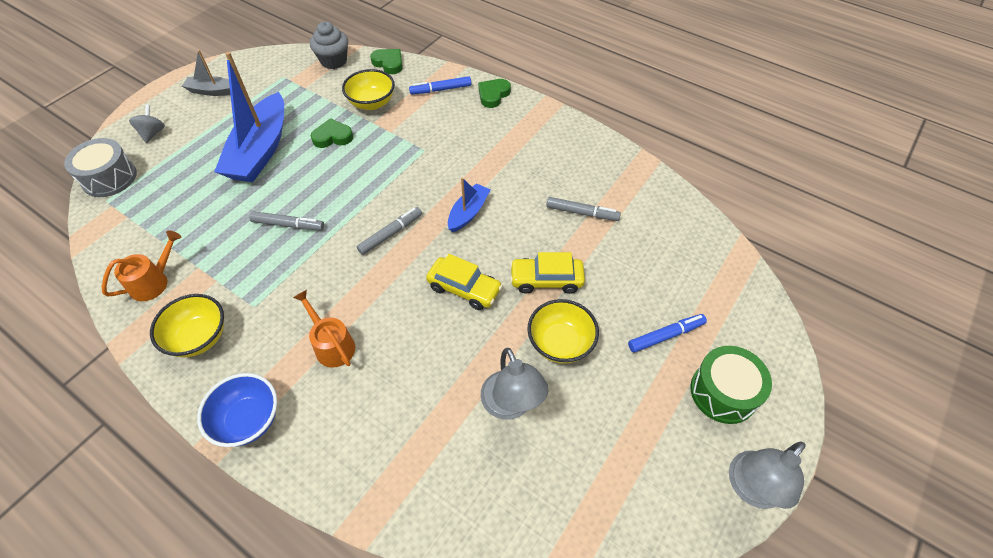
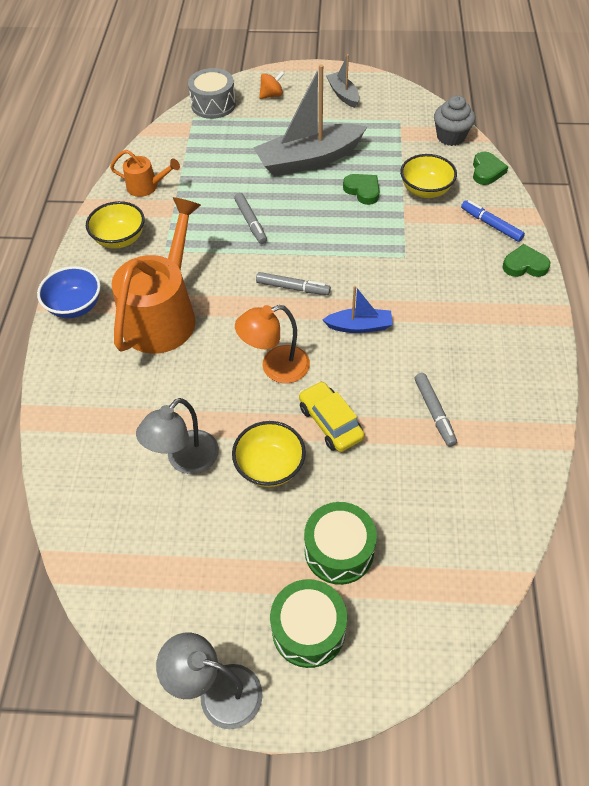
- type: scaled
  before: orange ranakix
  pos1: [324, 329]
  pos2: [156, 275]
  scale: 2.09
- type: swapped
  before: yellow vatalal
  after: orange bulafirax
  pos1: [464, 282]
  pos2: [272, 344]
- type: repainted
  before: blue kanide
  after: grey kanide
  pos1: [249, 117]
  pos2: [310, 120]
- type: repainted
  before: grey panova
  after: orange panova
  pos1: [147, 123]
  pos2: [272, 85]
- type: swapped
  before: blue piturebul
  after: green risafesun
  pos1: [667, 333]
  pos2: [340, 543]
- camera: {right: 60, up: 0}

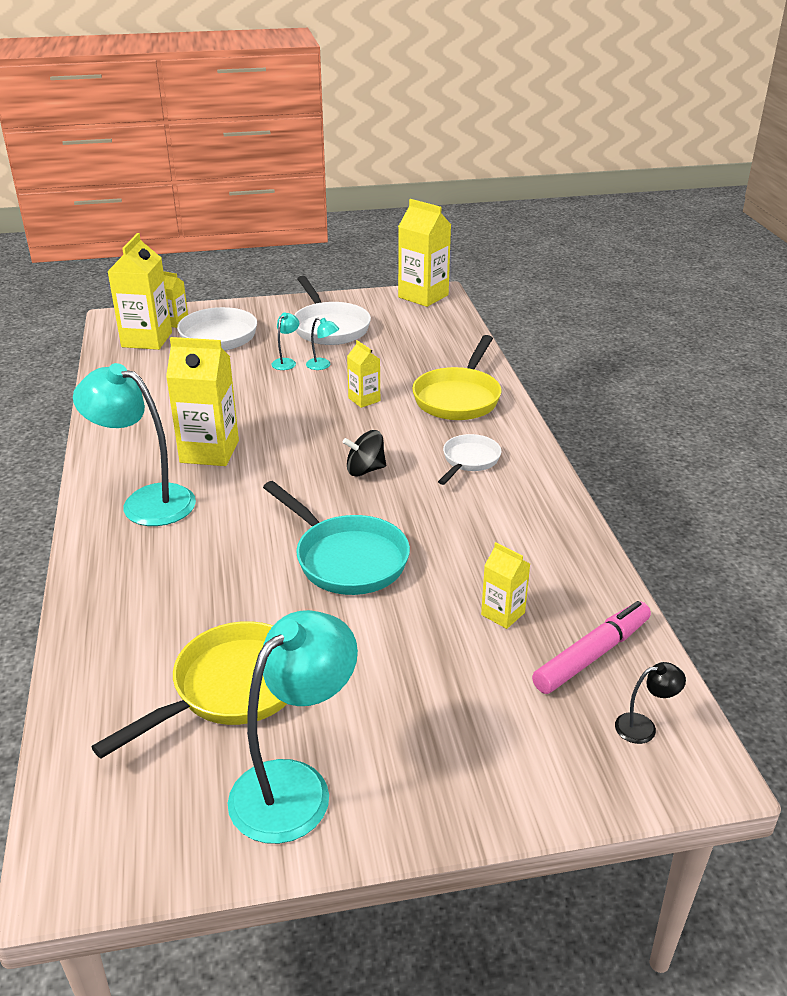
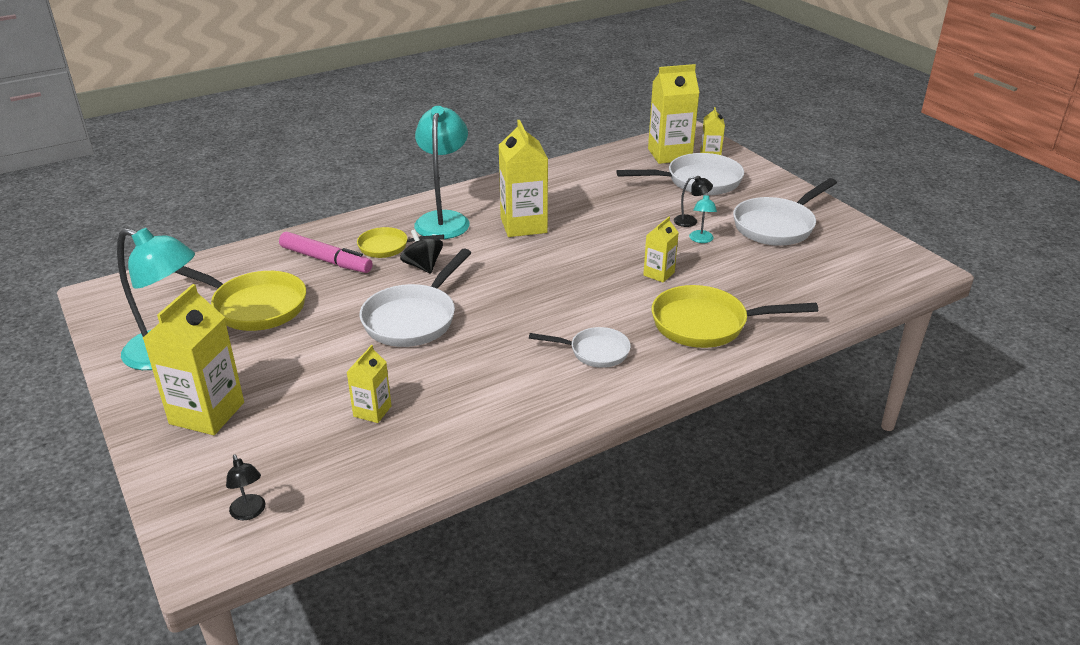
- type: shifted
  before: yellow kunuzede
  pos1: [424, 253]
  pos2: [193, 359]
- type: shifted
  before: pink piturebul
  pos1: [591, 647]
  pos2: [326, 252]
- type: new
  after: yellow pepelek
  pos2: [400, 242]
- type: repainted
  before: turquoise pepelek
  after: white pepelek
  pos1: [336, 538]
  pos2: [415, 297]
- type: shifted
  before: black panova
  pos1: [364, 453]
  pos2: [421, 251]
- type: repainted
  before: turquoise bulafirax
  after: black bulafirax
  pos1: [285, 341]
  pos2: [693, 201]
- camera: {right: 70, up: 0}

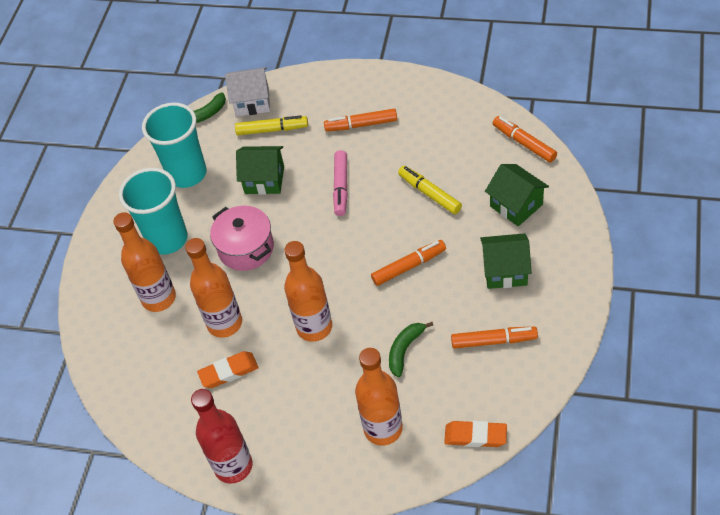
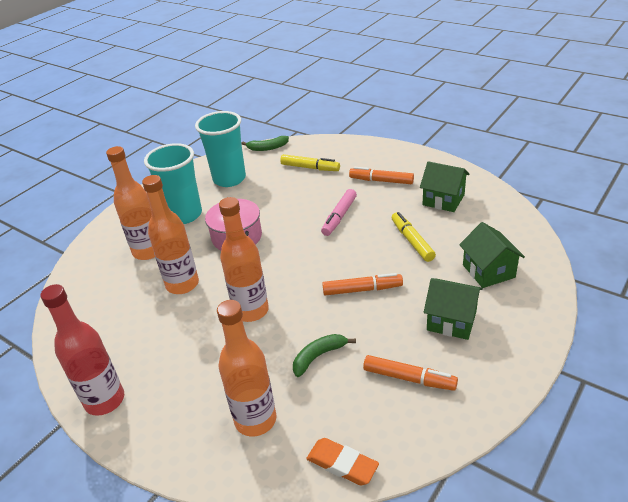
- type: shifted
  before: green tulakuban
  pos1: [260, 170]
  pos2: [445, 186]
- type: gone
  before: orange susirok
  pos1: [228, 369]
- type: gone
  before: white tulakuban
  pos1: [247, 92]
- type: gone
  before: orange piturebul
  pos1: [525, 139]
- camera: {right: 20, up: -15}

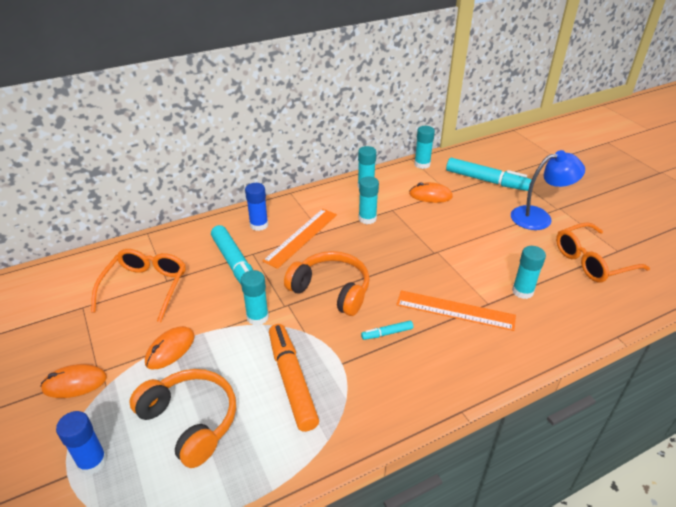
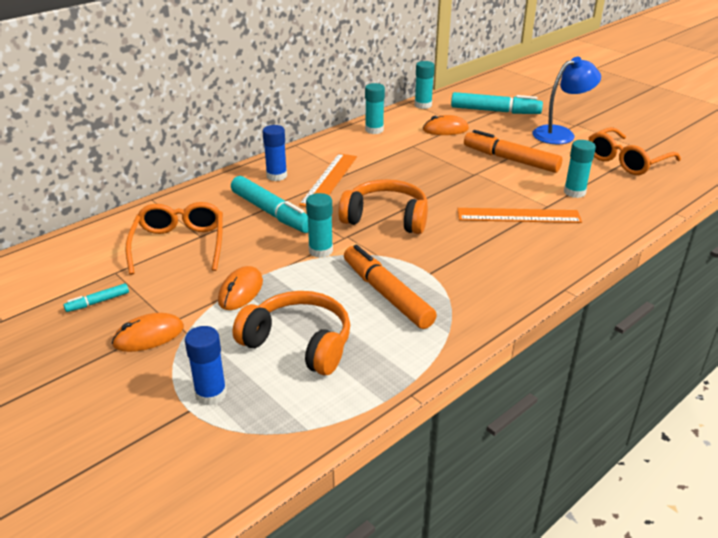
- type: shifted
  before: turquoise piturebul
  pos1: [387, 330]
  pos2: [96, 297]
- type: new
  after: orange piturebul
  pos2: [513, 151]
- type: gone
  before: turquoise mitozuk
  pos1: [369, 200]
- camera: {right: -15, up: -5}

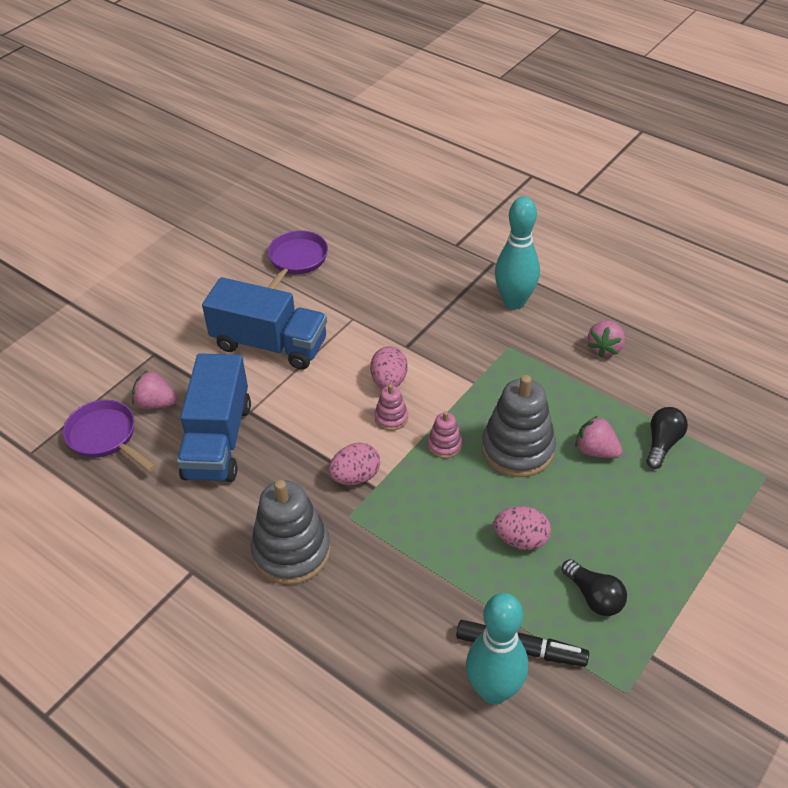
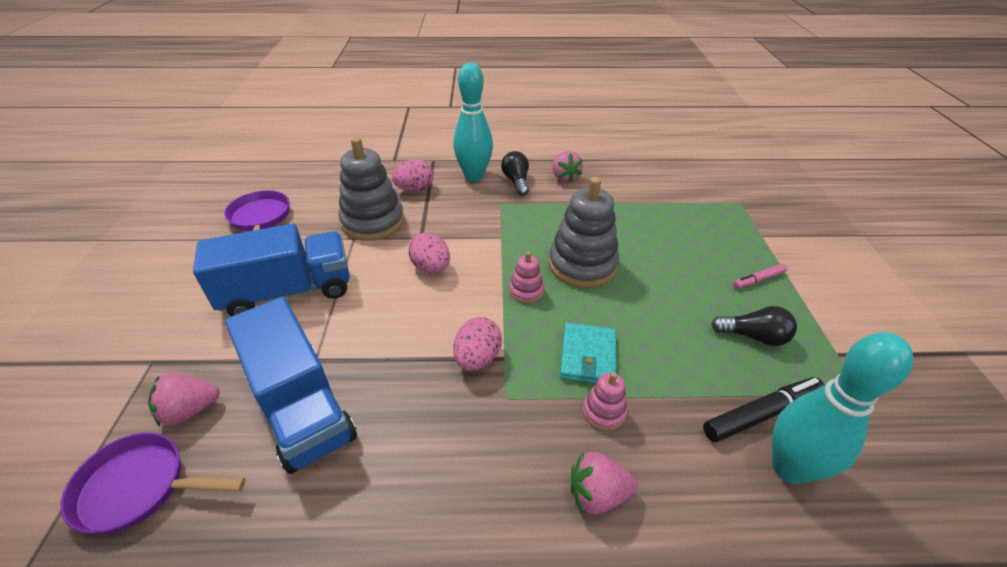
- type: shifted
  before: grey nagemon
  pos1: [291, 532]
  pos2: [371, 189]
- type: shifted
  before: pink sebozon
  pos1: [522, 528]
  pos2: [413, 175]
- type: shifted
  before: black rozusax
  pos1: [667, 438]
  pos2: [515, 173]
- type: new
  after: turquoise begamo
  pos2: [588, 353]
- type: shifted
  before: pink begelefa
  pos1: [598, 437]
  pos2: [604, 483]
- type: shifted
  before: pink nagemon
  pos1: [391, 407]
  pos2: [605, 401]
- type: new
  after: pink piturebul
  pos2: [760, 276]
- camera: {right: -40, up: -5}

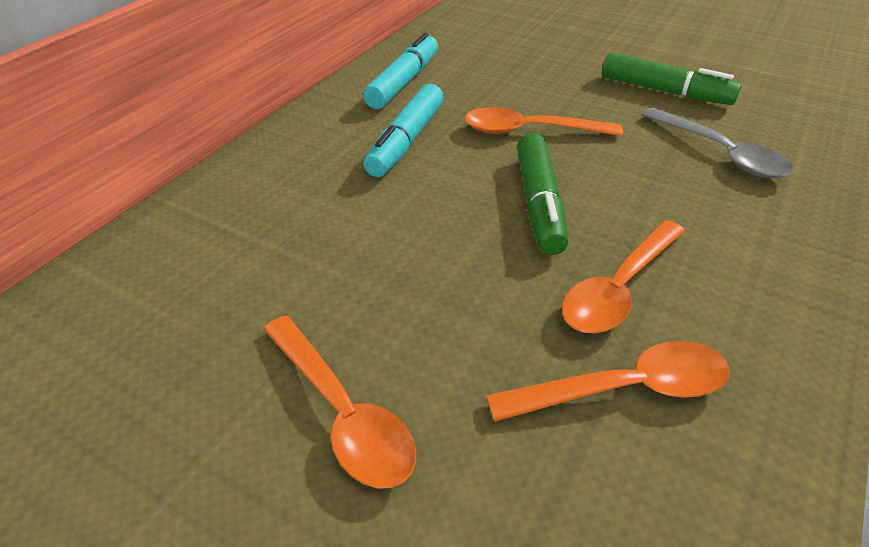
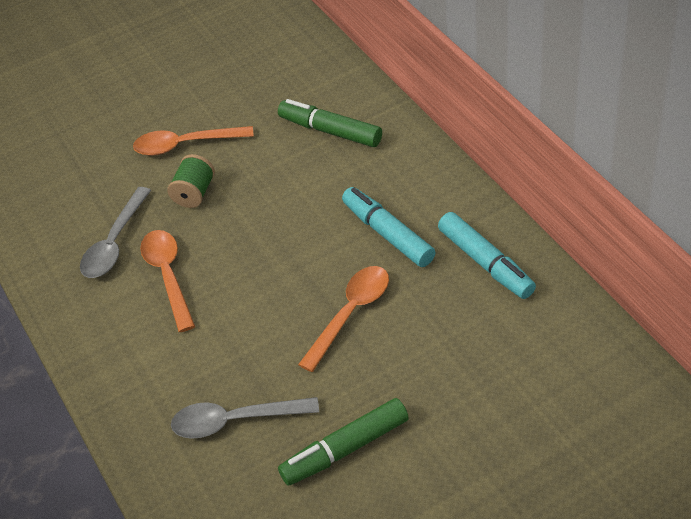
- type: repainted
  before: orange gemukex
  after: grey gemukex
  pos1: [608, 381]
  pos2: [115, 232]
- type: new
  after: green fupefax
  pos2: [191, 181]
- type: shifted
  before: green piturebul
  pos1: [542, 194]
  pos2: [330, 123]
- camera: {right: 125, up: 5}

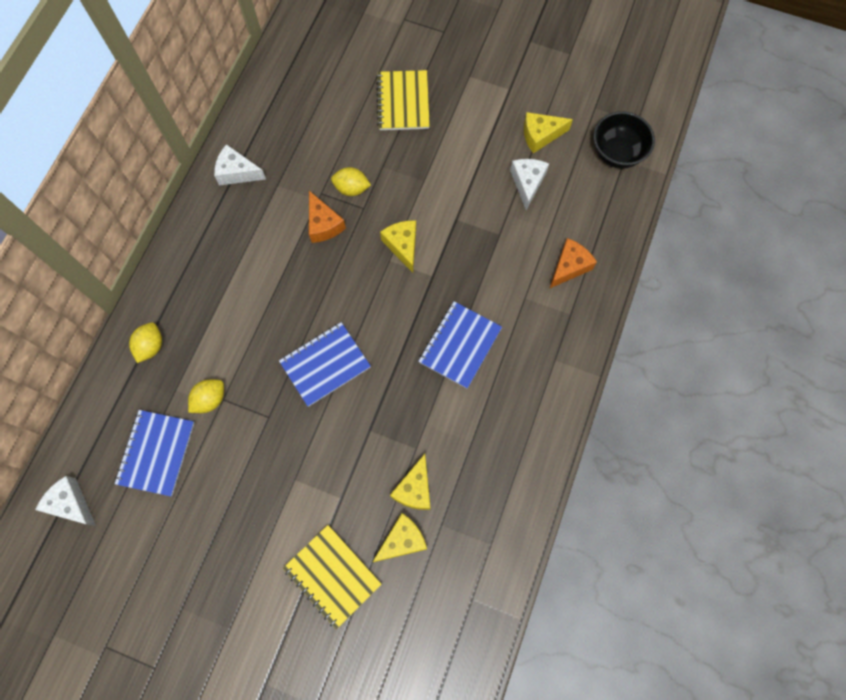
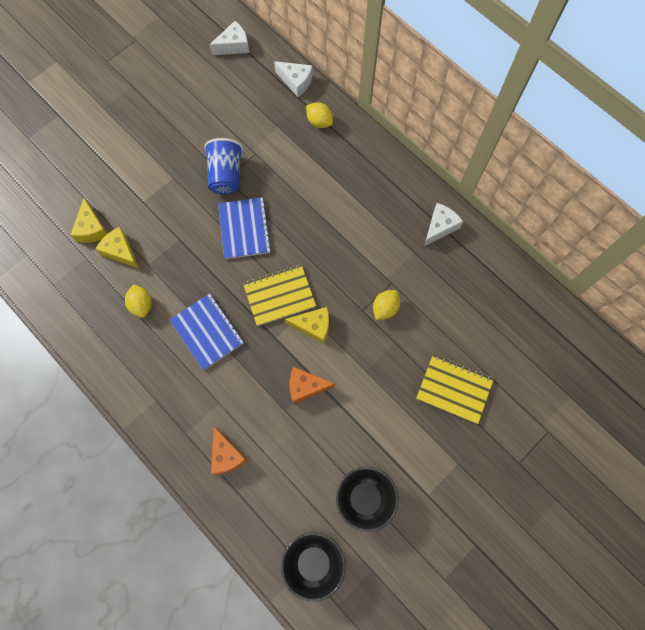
- type: shifted
  before: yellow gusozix
  pos1: [206, 396]
  pos2: [138, 301]
- type: new
  after: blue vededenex
  pos2: [223, 166]
- type: shifted
  before: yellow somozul
  pos1: [332, 577]
  pos2: [279, 295]
- type: shifted
  before: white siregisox
  pos1: [529, 184]
  pos2: [293, 79]
- type: shifted
  before: orange siregisox
  pos1: [327, 217]
  pos2: [312, 385]
- type: swapped
  before: yellow siregisox
  after: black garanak
  pos1: [548, 132]
  pos2: [367, 499]
- type: gone
  before: blue somozul
  pos1: [154, 453]
- camera: {right: 115, up: 0}

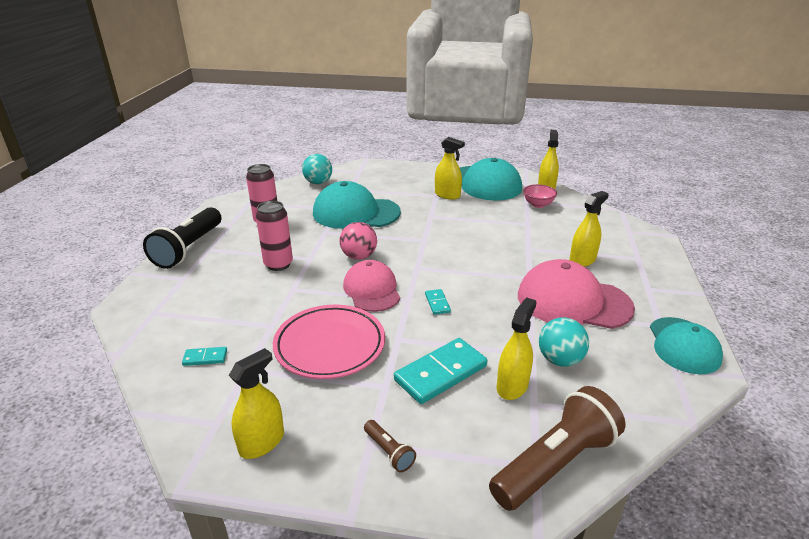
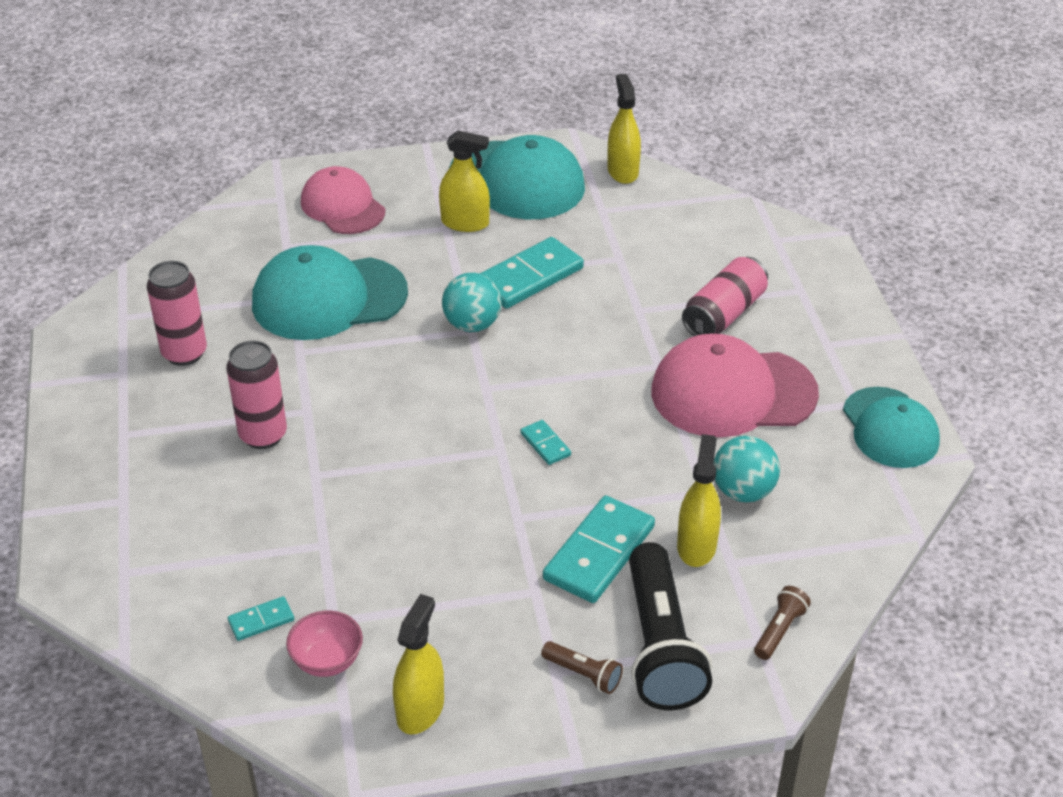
- type: shifted
  before: pink garanak
  pos1: [540, 196]
  pos2: [324, 644]
- type: shifted
  before: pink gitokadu
  pos1: [371, 286]
  pos2: [343, 200]
- type: shifted
  before: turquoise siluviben
  pos1: [317, 169]
  pos2: [471, 302]
- type: new
  after: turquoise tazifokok
  pos2: [532, 273]
- type: shifted
  before: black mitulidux
  pos1: [182, 238]
  pos2: [670, 626]
- type: swapped
  before: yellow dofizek
  after: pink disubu
  pos1: [589, 229]
  pos2: [725, 296]
- type: scaled
  before: brown mitulidux
  pos1: [557, 448]
  pos2: [782, 623]
  scale: 0.44
- type: gone
  before: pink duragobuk
  pos1: [329, 342]
- type: gone
  before: pink siluviben
  pos1: [358, 241]
- camera: {right: -20, up: 10}

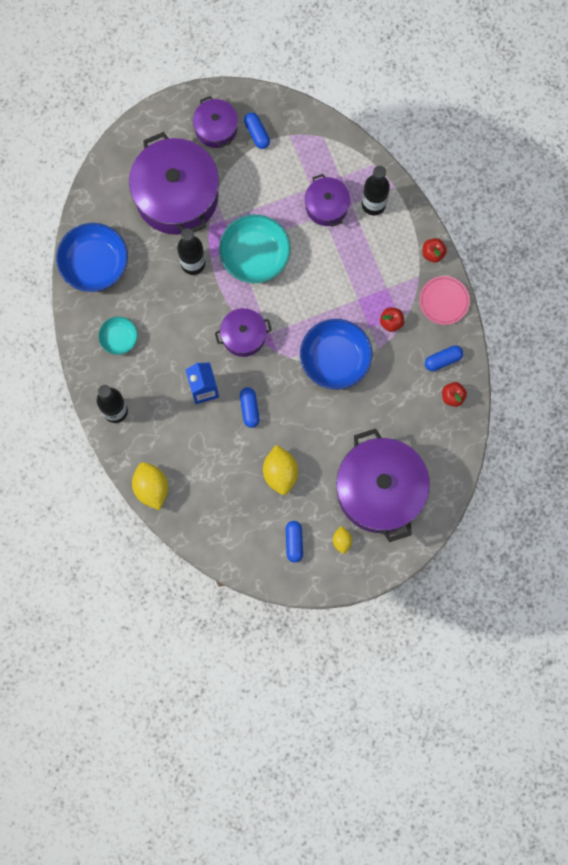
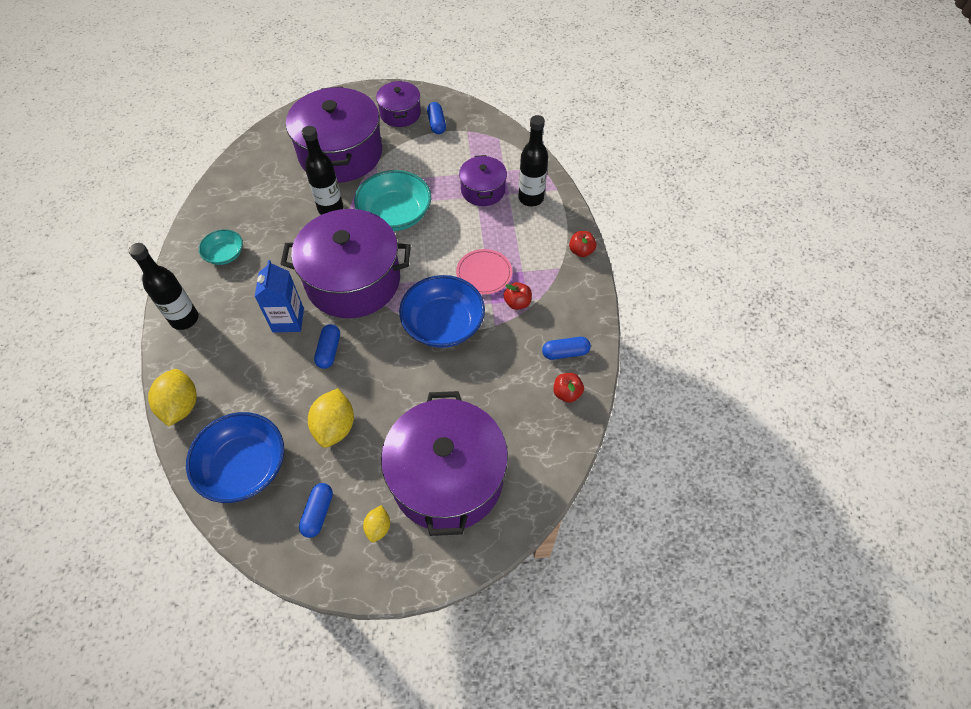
- type: shifted
  before: blue garanak
  pos1: [92, 257]
  pos2: [235, 457]
- type: scaled
  before: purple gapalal
  pos1: [243, 332]
  pos2: [346, 263]
  scale: 1.96
- type: shifted
  before: pink duragobuk
  pos1: [444, 300]
  pos2: [484, 271]
- camera: {right: 15, up: -20}

